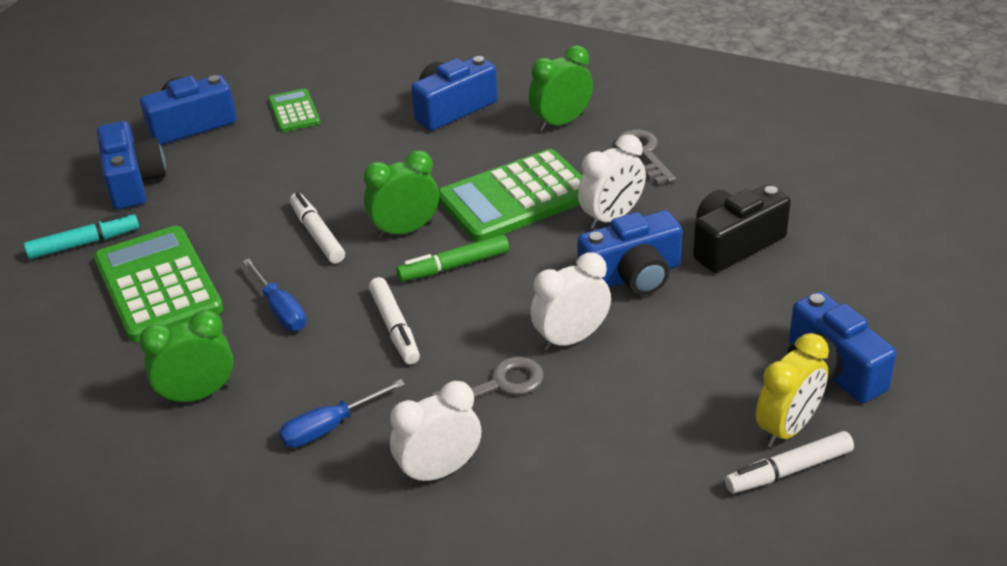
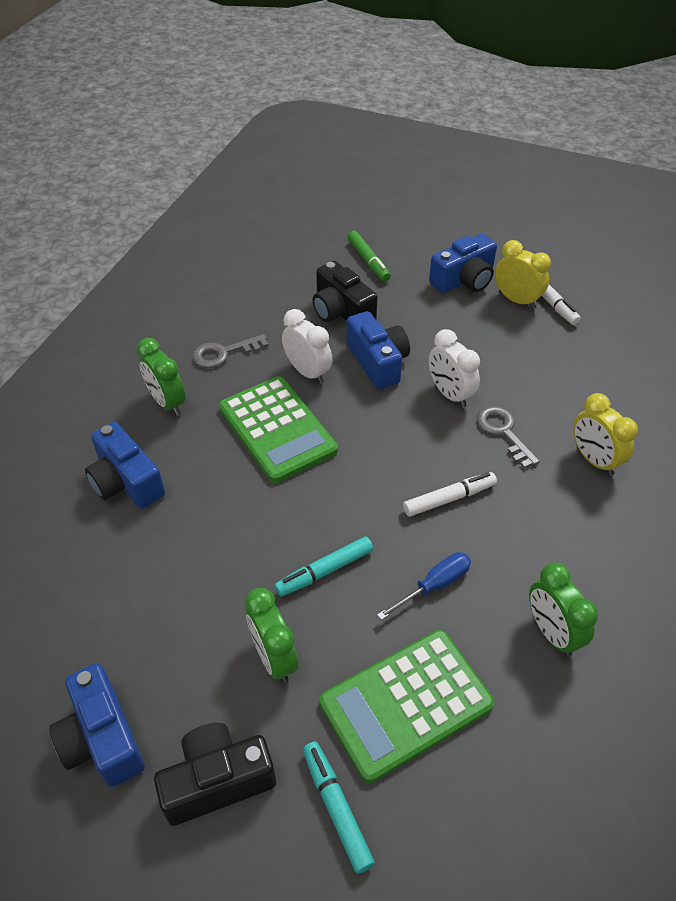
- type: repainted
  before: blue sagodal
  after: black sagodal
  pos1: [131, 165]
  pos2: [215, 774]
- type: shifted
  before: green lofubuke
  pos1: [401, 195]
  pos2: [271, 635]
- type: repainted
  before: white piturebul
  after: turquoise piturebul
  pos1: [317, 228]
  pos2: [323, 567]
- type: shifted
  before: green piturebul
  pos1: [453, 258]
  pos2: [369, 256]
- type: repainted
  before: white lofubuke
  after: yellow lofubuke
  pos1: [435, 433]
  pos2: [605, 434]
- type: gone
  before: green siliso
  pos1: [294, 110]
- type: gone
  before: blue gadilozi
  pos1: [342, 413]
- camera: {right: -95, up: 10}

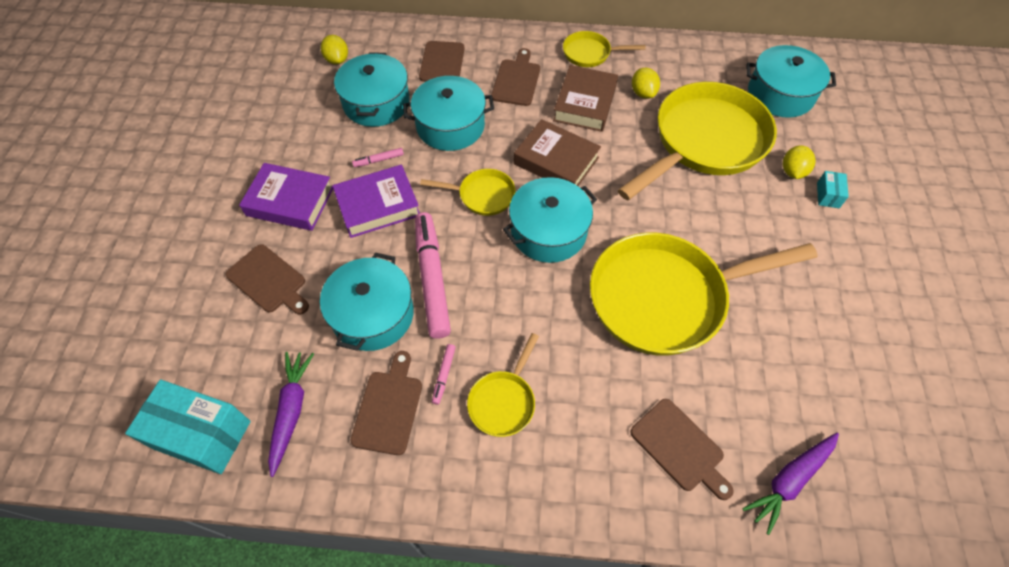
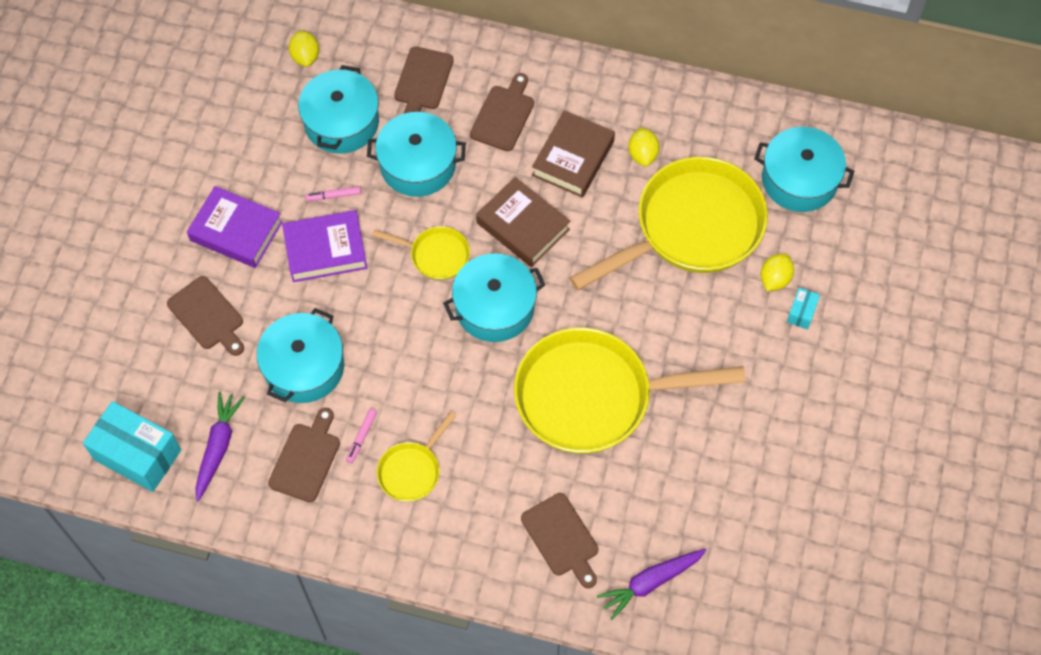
- type: gone
  before: pink piturebul
  pos1: [433, 275]
- type: gone
  before: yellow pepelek
  pos1: [604, 49]
- camera: {right: 10, up: 5}

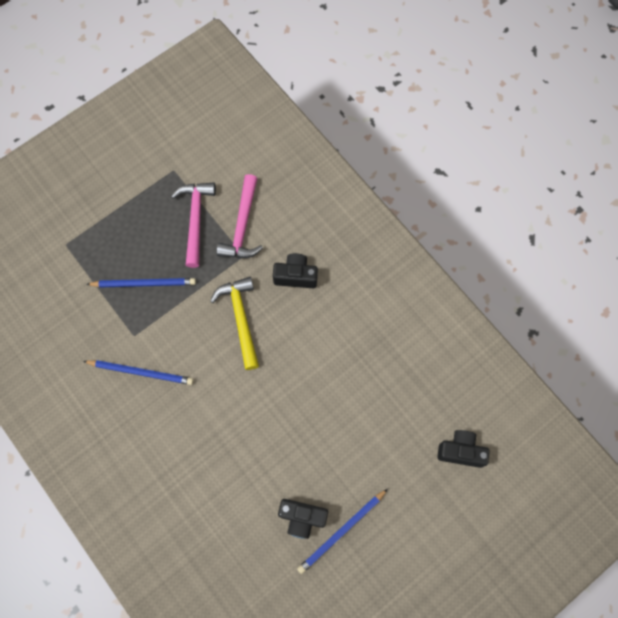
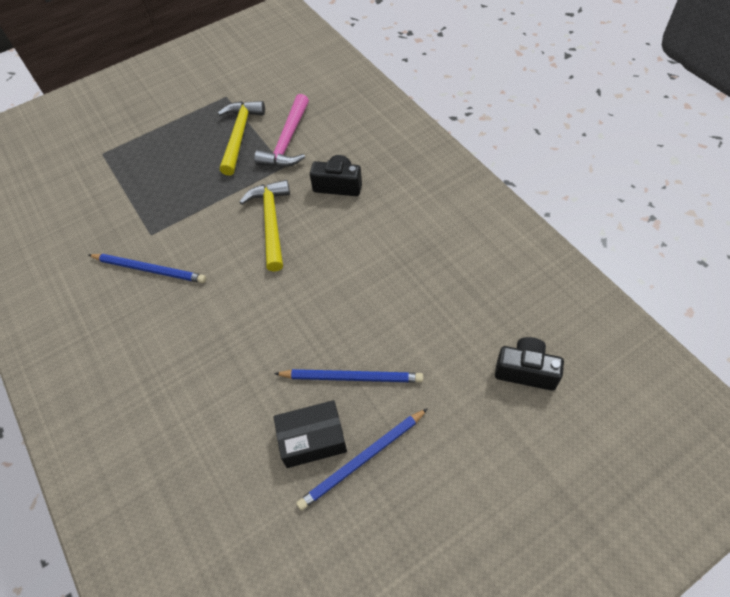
- type: repainted
  before: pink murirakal
  after: yellow murirakal
  pos1: [193, 225]
  pos2: [241, 138]
- type: shifted
  before: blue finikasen
  pos1: [141, 283]
  pos2: [348, 376]
- type: swapped
  before: black sagodal
  after: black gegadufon
  pos1: [303, 519]
  pos2: [310, 434]
- camera: {right: 10, up: -15}

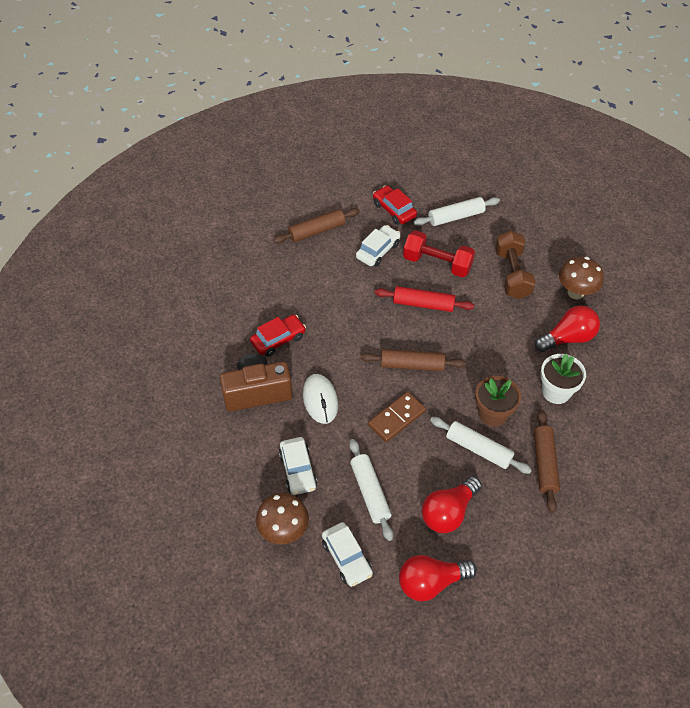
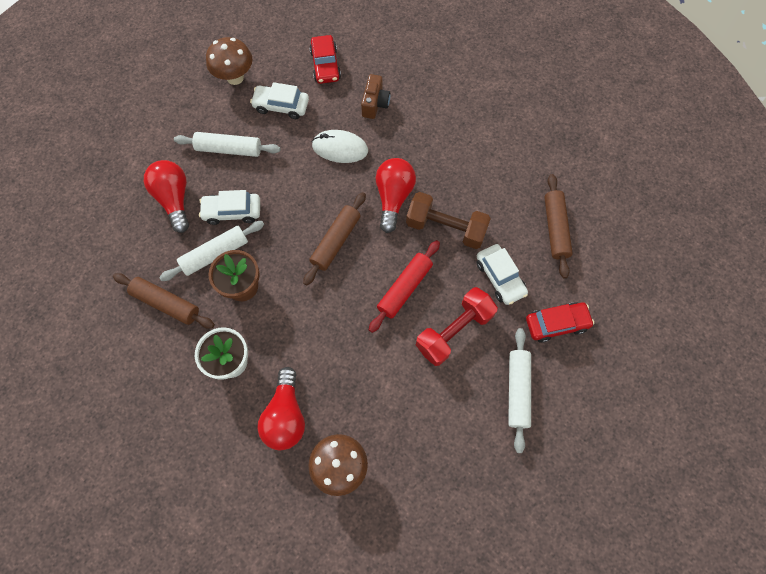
- type: shifted
  before: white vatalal
  pos1: [347, 554]
  pos2: [229, 207]
- type: shifted
  before: red vatalal
  pos1: [278, 335]
  pos2: [325, 59]
- type: scaled
  before: brown sagodal
  pos1: [256, 382]
  pos2: [376, 96]
  scale: 0.58
- type: shifted
  before: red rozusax
  pos1: [438, 578]
  pos2: [396, 195]
- type: shifted
  before: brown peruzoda
  pos1: [515, 264]
  pos2: [448, 220]
- type: gone
  before: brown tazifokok
  pos1: [397, 417]
- camera: {right: 115, up: 15}

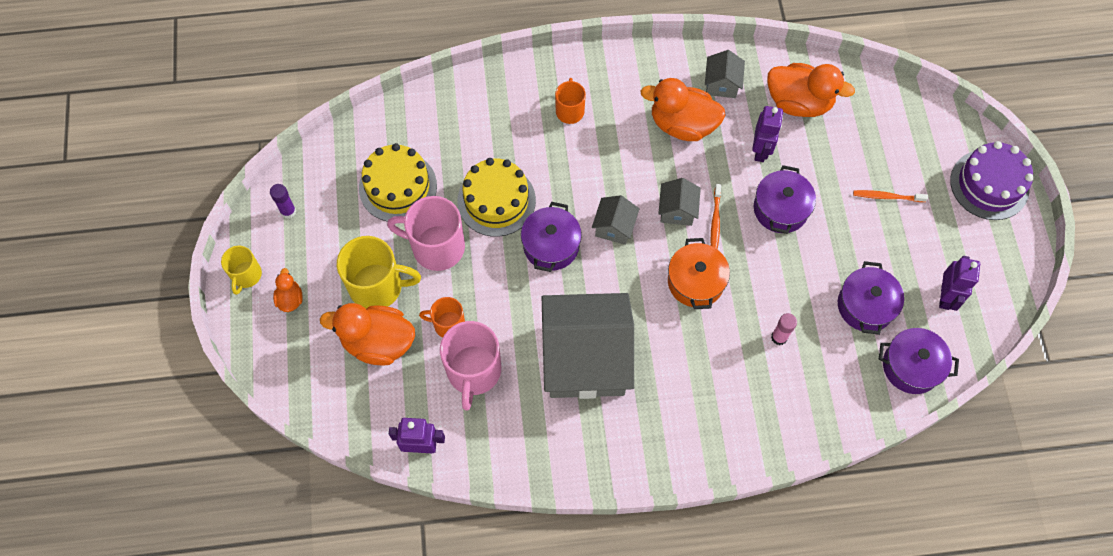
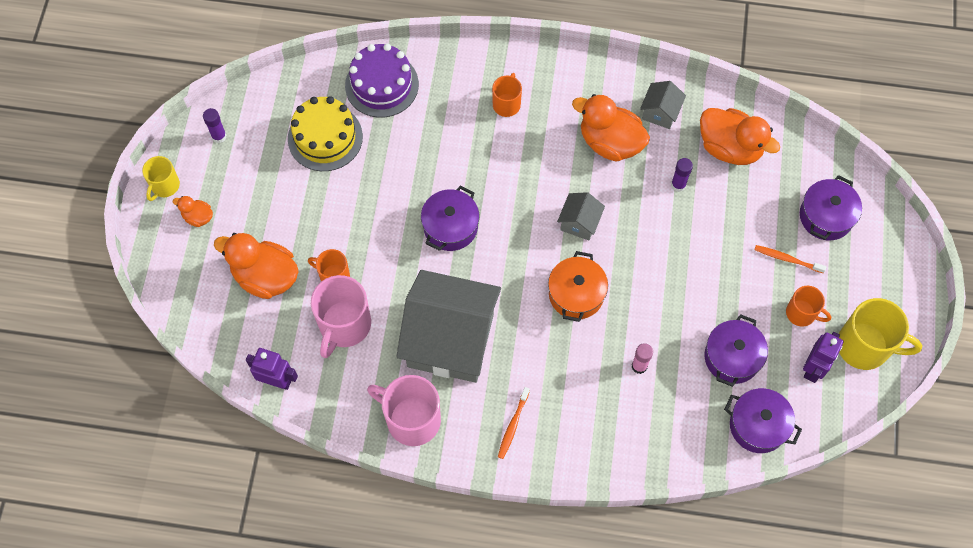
- type: rotated
  before: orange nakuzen
  pos1: [288, 290]
  pos2: [193, 211]
  turn: -75
- type: shifted
  before: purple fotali
  pos1: [992, 180]
  pos2: [382, 80]
- type: shifted
  before: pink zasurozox
  pos1: [426, 233]
  pos2: [404, 410]
- type: shifted
  before: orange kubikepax
  pos1: [716, 217]
  pos2: [514, 423]
- type: swapped
  before: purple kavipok
  after: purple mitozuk
  pos1: [767, 134]
  pos2: [682, 175]
- type: new
  after: orange zasurozox
  pos2: [808, 306]
- type: shifted
  before: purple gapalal
  pos1: [785, 199]
  pos2: [831, 207]
- type: shifted
  before: yellow zasurozox
  pos1: [379, 272]
  pos2: [881, 334]
- type: gone
  before: yellow fotali
  pos1: [496, 197]
- type: gone
  before: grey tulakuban
  pos1: [616, 220]
- camera: {right: 15, up: 0}

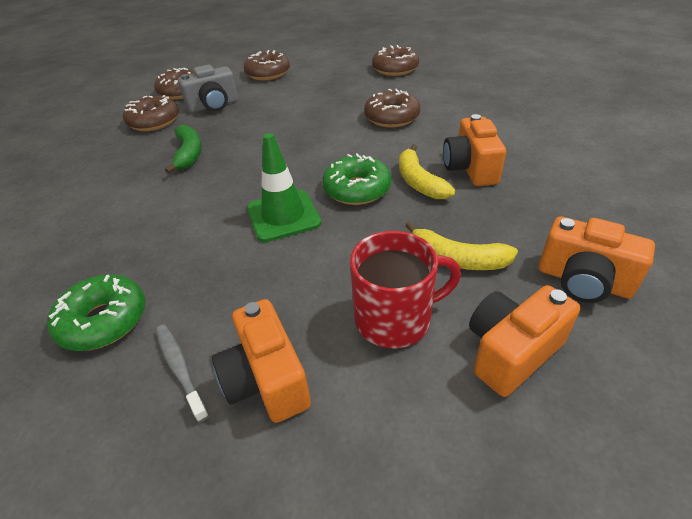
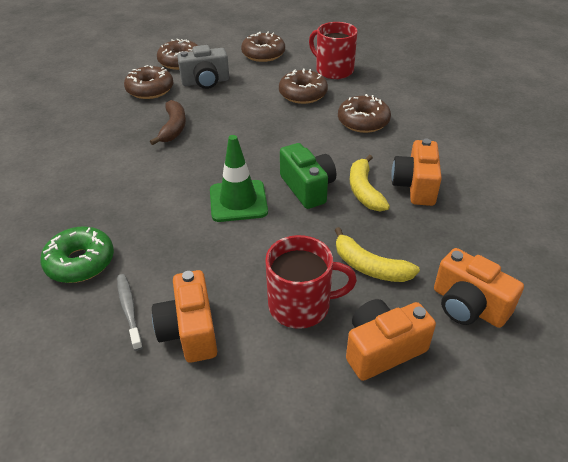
- type: repainted
  before: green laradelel
  after: brown laradelel
  pos1: [183, 149]
  pos2: [168, 122]
- type: shifted
  before: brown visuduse
  pos1: [395, 60]
  pos2: [303, 86]
- type: swapped
  before: green visuduse
  after: green sagodal
  pos1: [356, 179]
  pos2: [308, 176]
- type: new
  after: red zasurozox
  pos2: [333, 50]
- camera: {right: 10, up: 0}

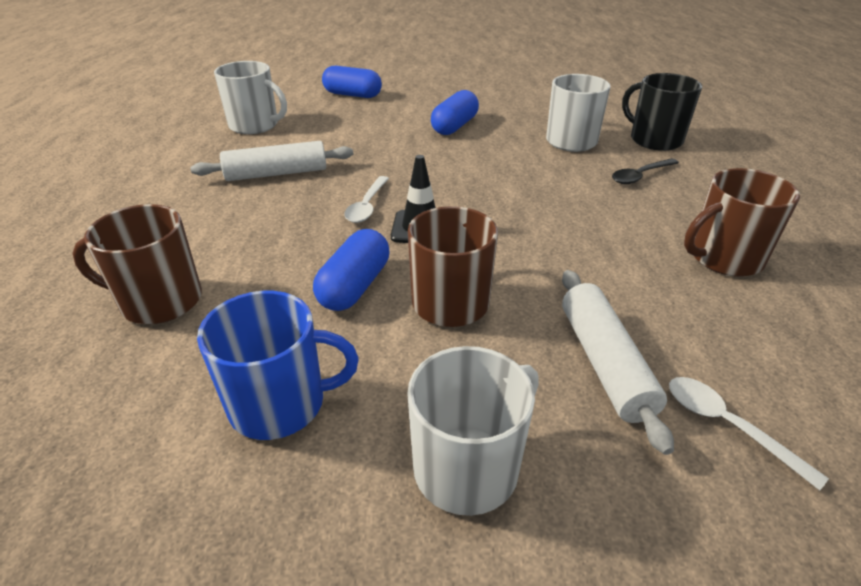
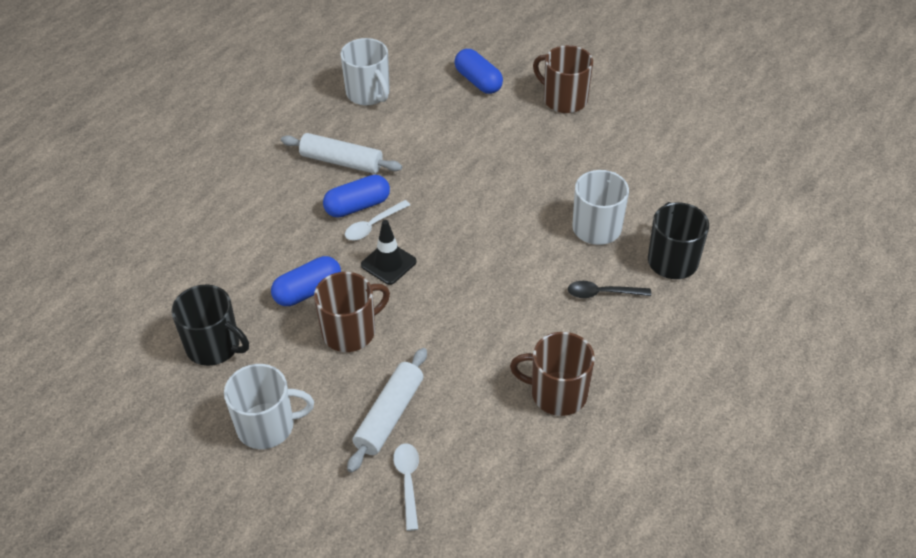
- type: repainted
  before: blue zasurozox
  after: black zasurozox
  pos1: [277, 365]
  pos2: [210, 325]
- type: shifted
  before: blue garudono
  pos1: [455, 112]
  pos2: [356, 196]
- type: shifted
  before: brown zasurozox
  pos1: [137, 264]
  pos2: [563, 79]
- camera: {right: 35, up: 10}

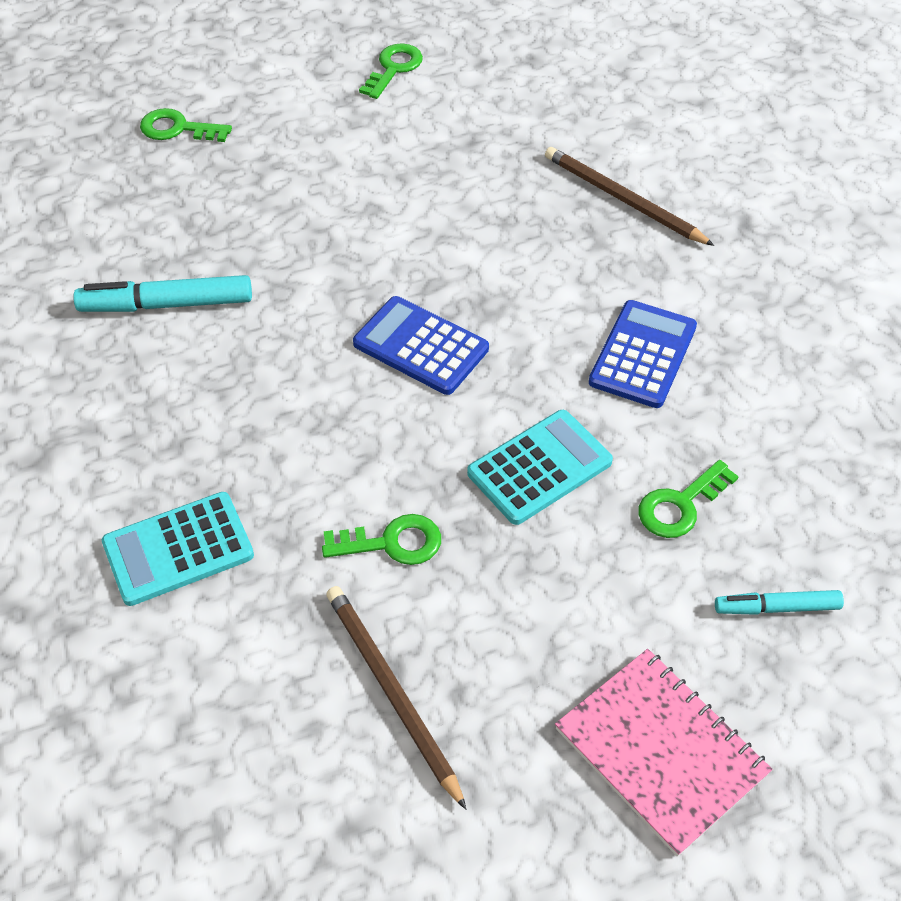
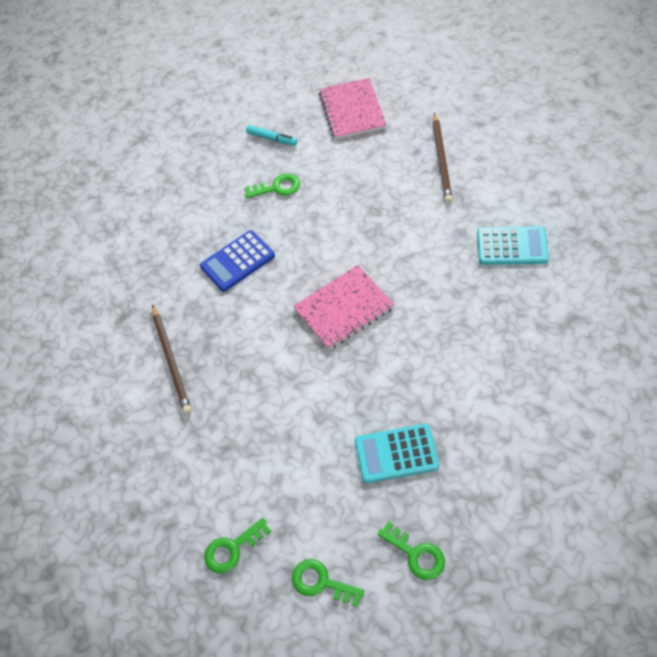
- type: shifted
  before: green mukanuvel
  pos1: [381, 539]
  pos2: [328, 583]
- type: swapped
  before: blue siliso
  after: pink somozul
  pos1: [421, 345]
  pos2: [344, 307]
- type: shifted
  before: turquoise siliso
  pos1: [540, 467]
  pos2: [397, 453]
- type: gone
  before: turquoise piturebul
  pos1: [162, 293]
- camera: {right: -145, up: 5}

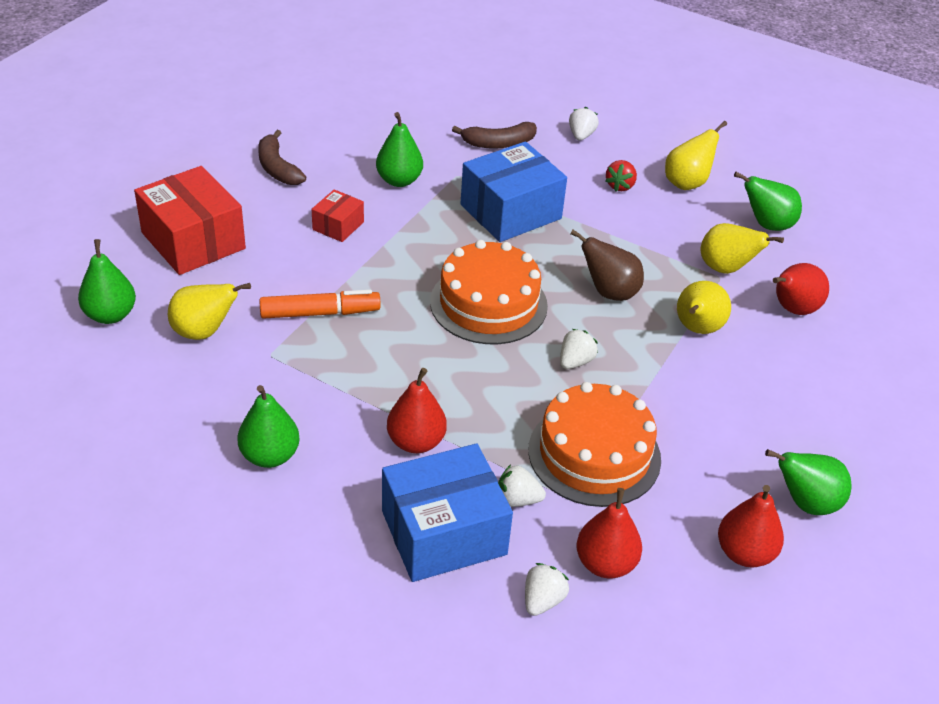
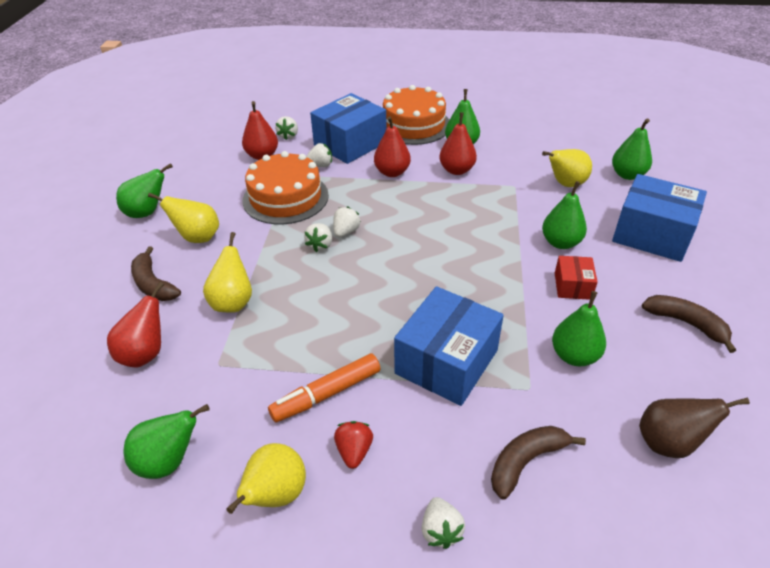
- type: new
  after: brown laradelel
  pos2: [156, 273]
- type: shifted
  before: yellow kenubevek
  pos1: [742, 248]
  pos2: [183, 217]
- type: shifted
  before: orange piturebul
  pos1: [320, 304]
  pos2: [324, 388]
- type: new
  after: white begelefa
  pos2: [347, 221]
- type: shifted
  before: orange fotali
  pos1: [489, 292]
  pos2: [416, 115]
- type: shifted
  before: red kenubevek
  pos1: [751, 526]
  pos2: [458, 143]
- type: new
  after: green kenubevek
  pos2: [564, 215]
- type: repainted
  before: red gegadufon
  after: blue gegadufon
  pos1: [190, 220]
  pos2: [659, 218]
- type: shifted
  before: brown kenubevek
  pos1: [607, 265]
  pos2: [694, 428]
- camera: {right: 160, up: 0}

